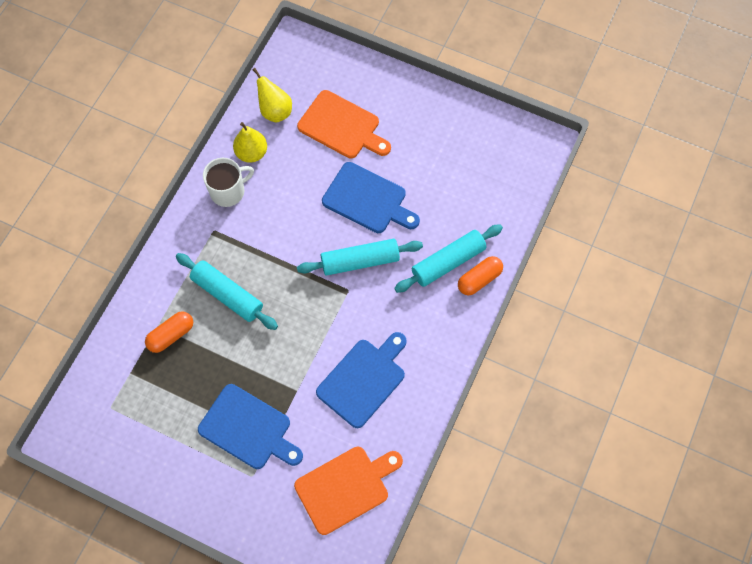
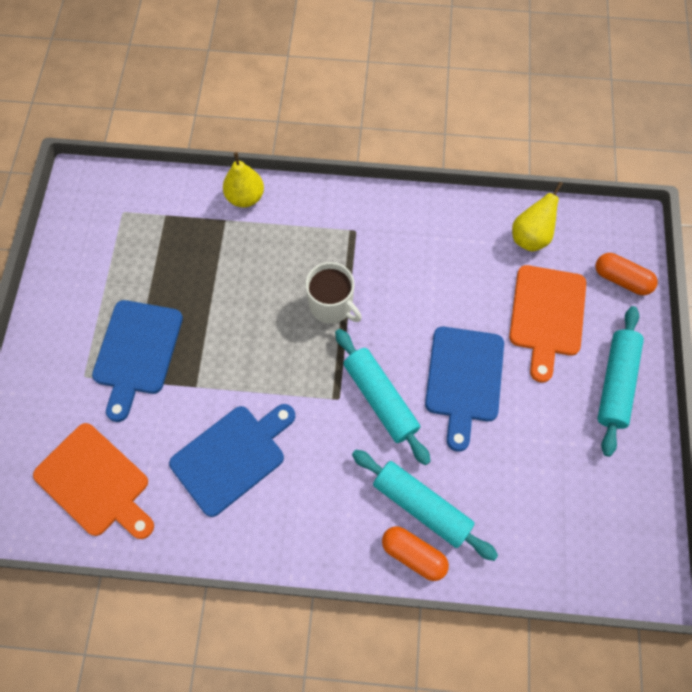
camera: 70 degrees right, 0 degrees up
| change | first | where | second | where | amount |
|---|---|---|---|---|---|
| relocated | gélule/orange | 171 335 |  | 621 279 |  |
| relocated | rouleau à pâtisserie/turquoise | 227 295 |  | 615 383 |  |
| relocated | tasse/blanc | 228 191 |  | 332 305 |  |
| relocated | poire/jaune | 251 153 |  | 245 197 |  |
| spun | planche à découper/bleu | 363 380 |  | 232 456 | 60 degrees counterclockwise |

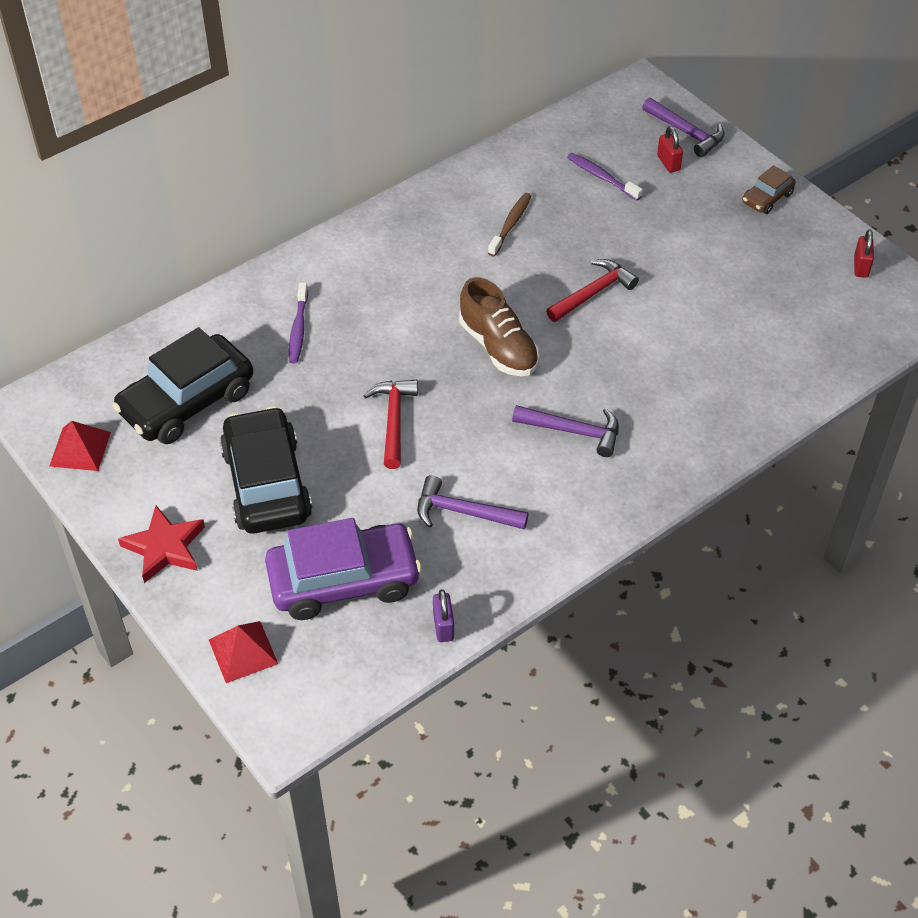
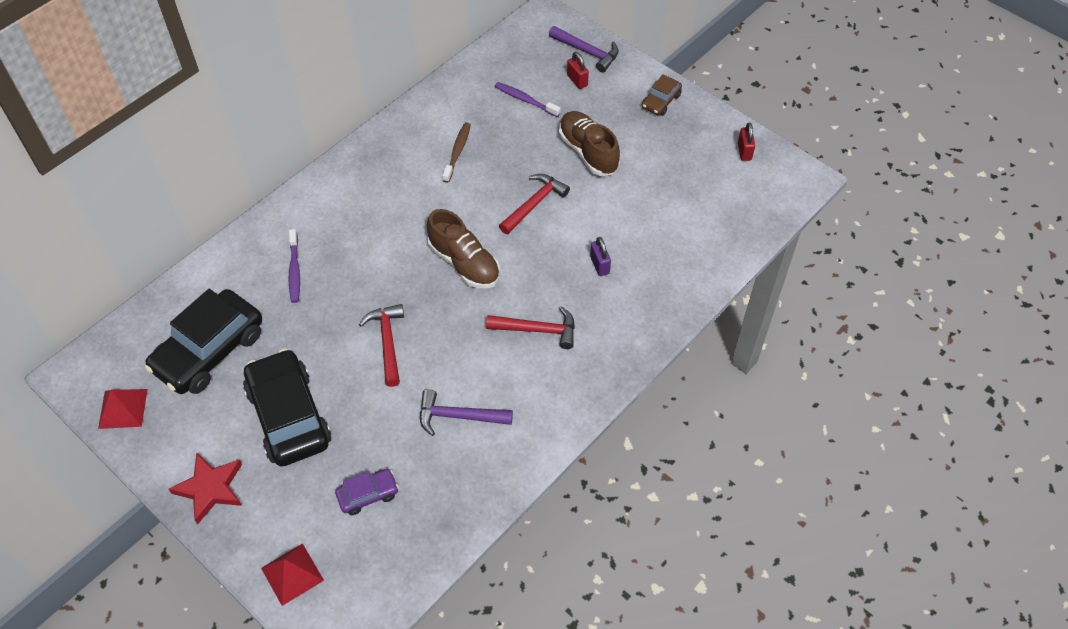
camera: 10 degrees left, 5 degrees up
| change | first | where | second | where | amount |
|---|---|---|---|---|---|
| size | voiture/violet | 344 581 |  | 368 495 | x0.48 |
| relocated | cadenas/violet | 443 626 |  | 599 265 |  |
| colour | marteau/violet | 573 431 | marteau/rouge | 538 330 |  |
| appeared |  |  | chaussure/marron | 588 152 |  |

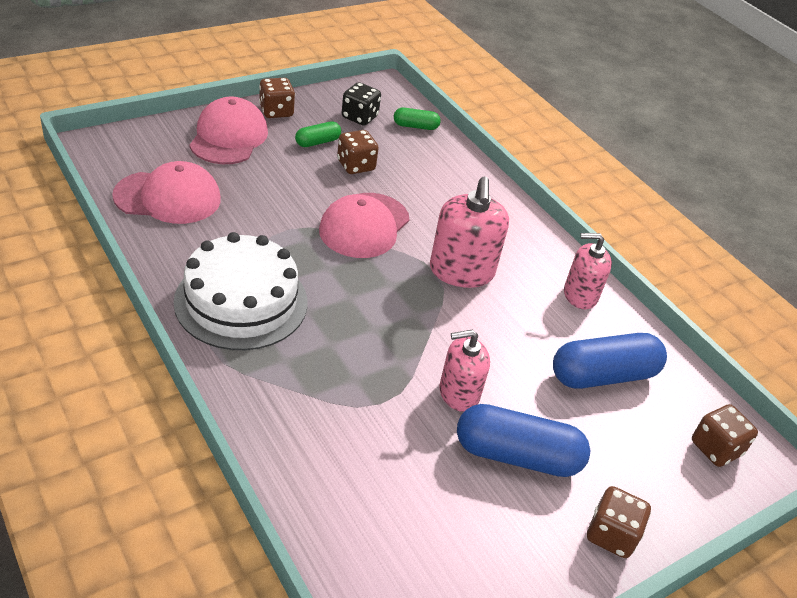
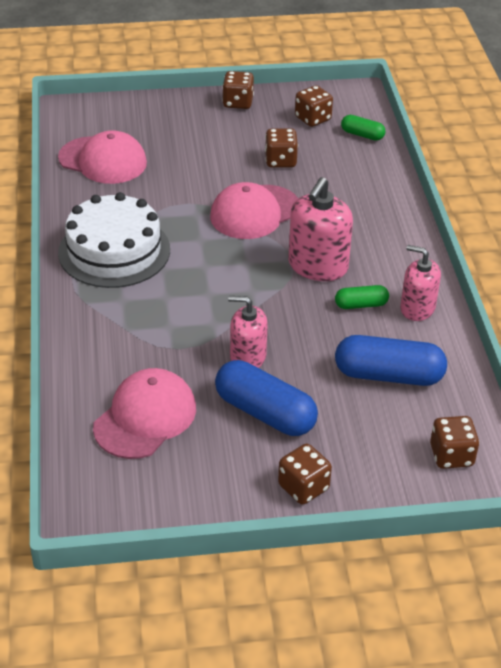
camera: 30 degrees right, 0 degrees up
| change | first | where | second | where | amount |
|---|---|---|---|---|---|
| relocated | casquette/rose | 229 137 |  | 145 417 |  |
| relocated | gélule/vert | 317 142 |  | 361 305 |  |
| colour | dé/noir | 359 117 | dé/marron | 313 119 |  |

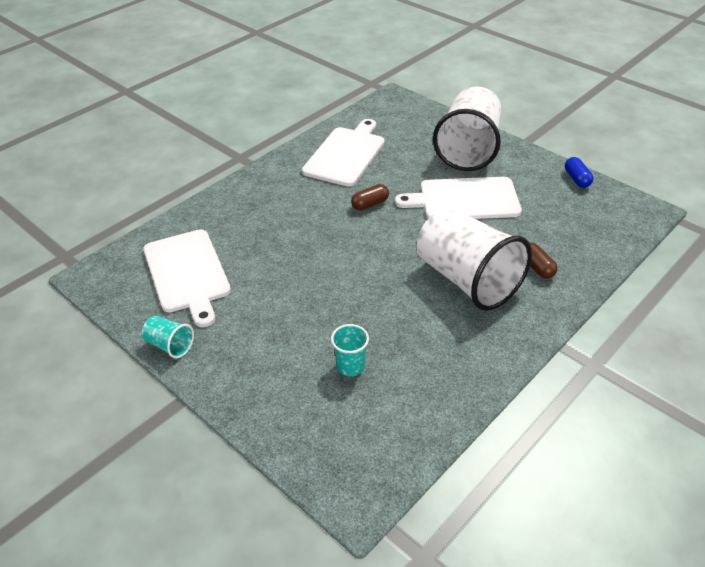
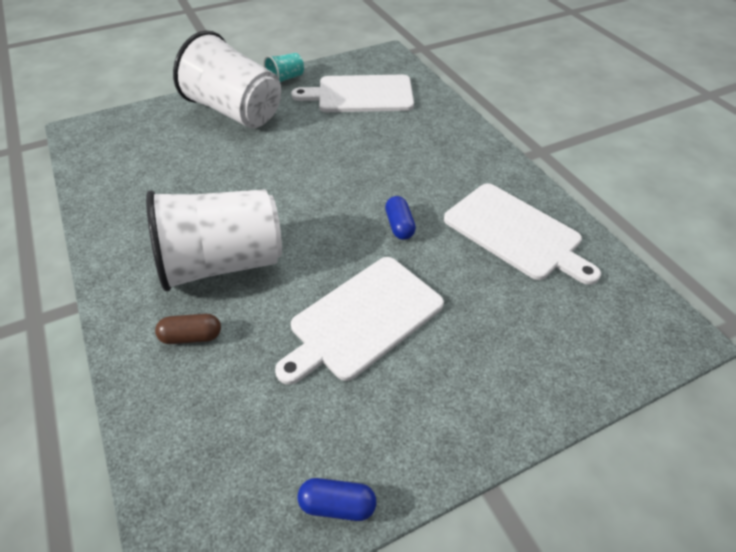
camera: 110 degrees right, 5 degrees up
| change | first | where | second | where | amount |
|---|---|---|---|---|---|
| missing | gobelet/turquoise | 350 366 |  |  |  |
| colour | gélule/marron | 370 204 | gélule/bleu | 399 225 |  |
| spun | planche à découper/blanc | 464 199 |  | 362 319 | 150 degrees counterclockwise |
| relocated | gobelet/blanc | 468 149 |  | 236 111 |  |

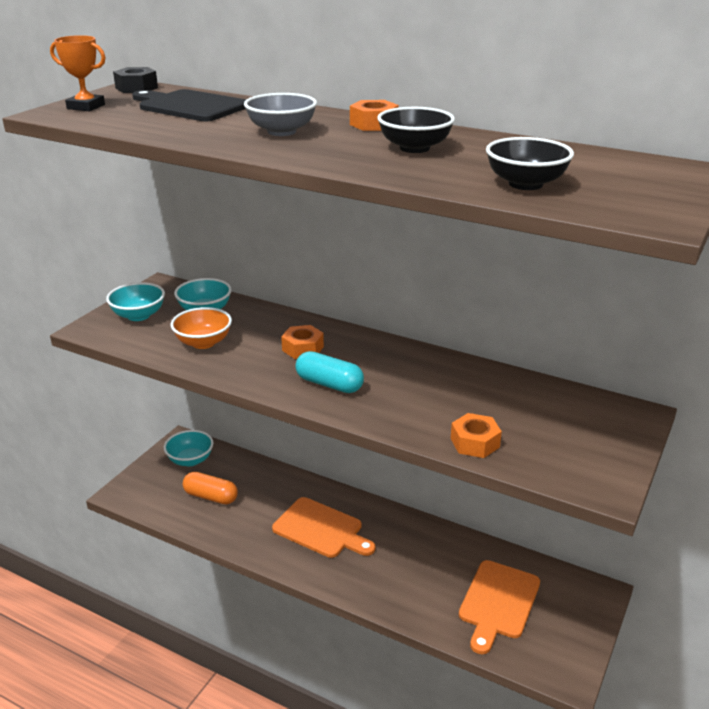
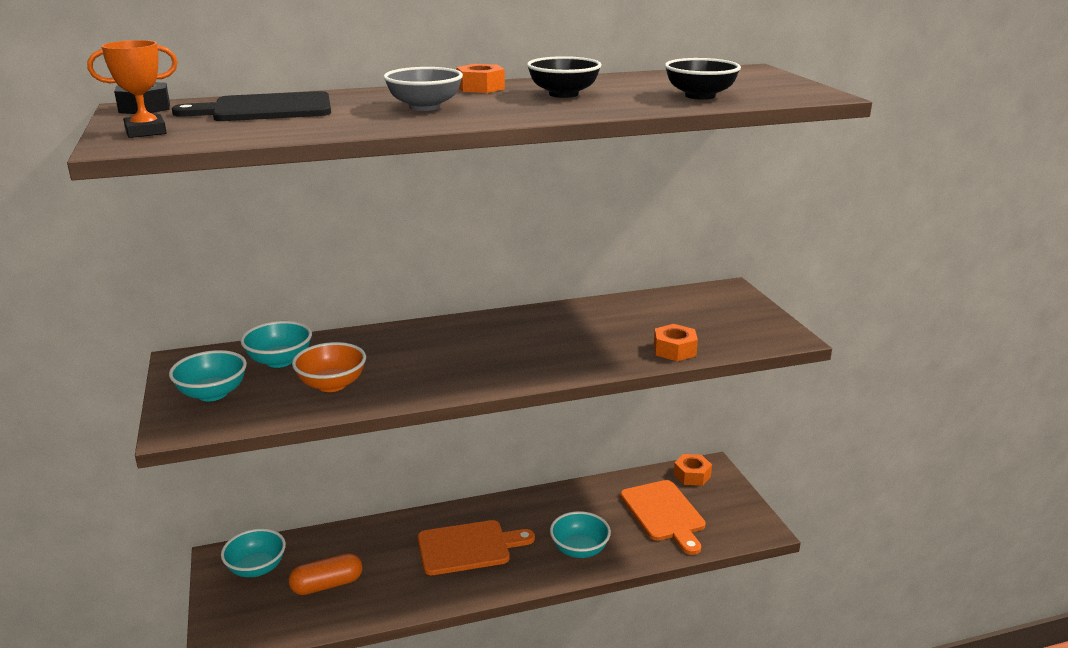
camera: 45 degrees left, 5 degrees down
| change | first | where | second | where | amount |
|---|---|---|---|---|---|
| relocated | écrou/orange | 303 348 |  | 692 475 |  |
| missing | gélule/turquoise | 329 384 |  |  |  |
| appeared |  |  | bol/turquoise | 579 549 |  |

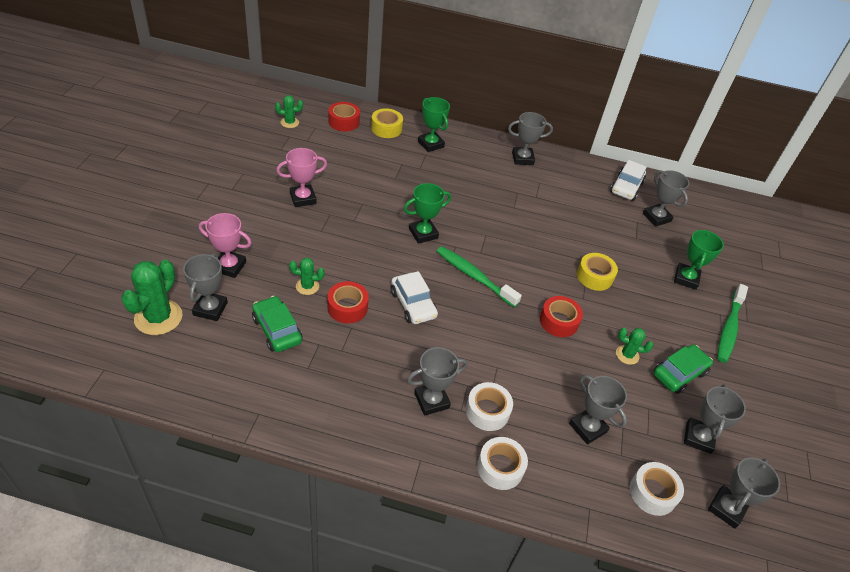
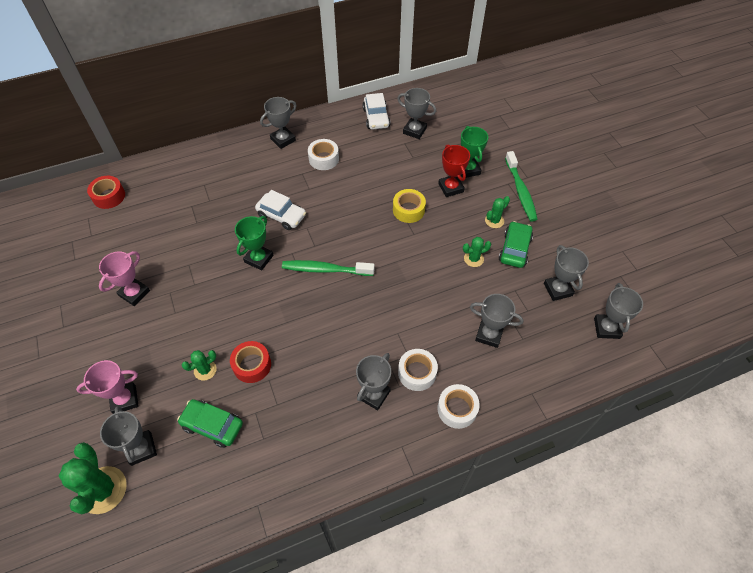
camera: 30 degrees left, 10 degrees up
| change | first | where | second | where | amount |
|---|---|---|---|---|---|
| relocated | cactus/vert | 289 122 |  | 494 221 |  |
| missing | ruban adhésif/jaune | 386 128 |  |  |  |
| relocated | voiture/blanc | 413 304 |  | 281 215 |  |
| missing | trophée/vert | 430 144 |  |  |  |
| missing | ruban adhésif/rouge | 558 321 |  |  |  |
| relocated | ruban adhésif/blanc | 652 493 |  | 323 159 |  |
| appeared |  |  | trophée/rouge | 451 188 |  |

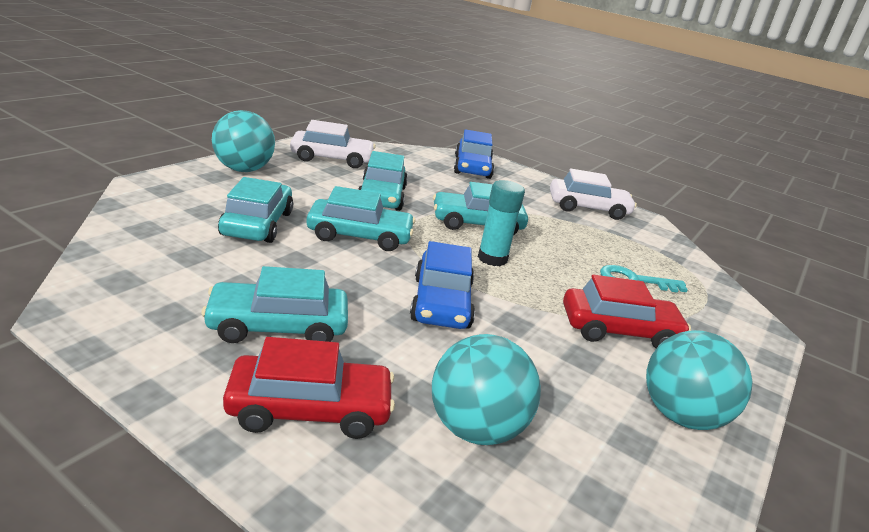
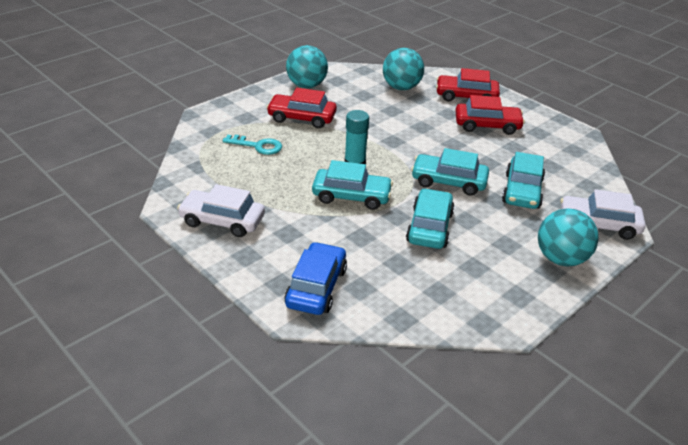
camera: 165 degrees left, 10 degrees up
| change | first | where | second | where | amount |
|---|---|---|---|---|---|
| colour | voiture/turquoise | 278 326 | voiture/rouge | 487 125 |  |
| relocated | voiture/blanc | 332 158 |  | 598 224 |  |
| missing | voiture/bleu | 441 302 |  |  |  |

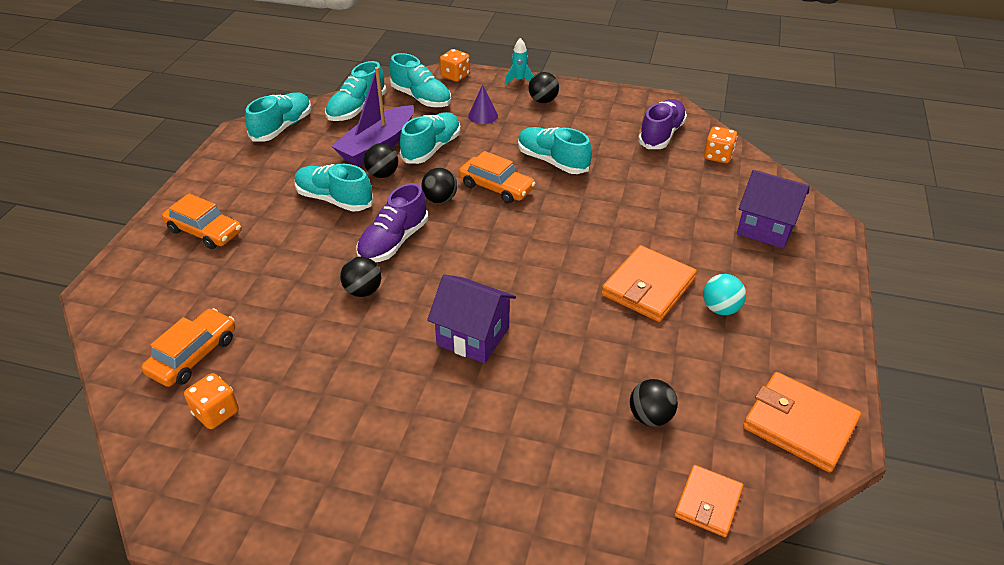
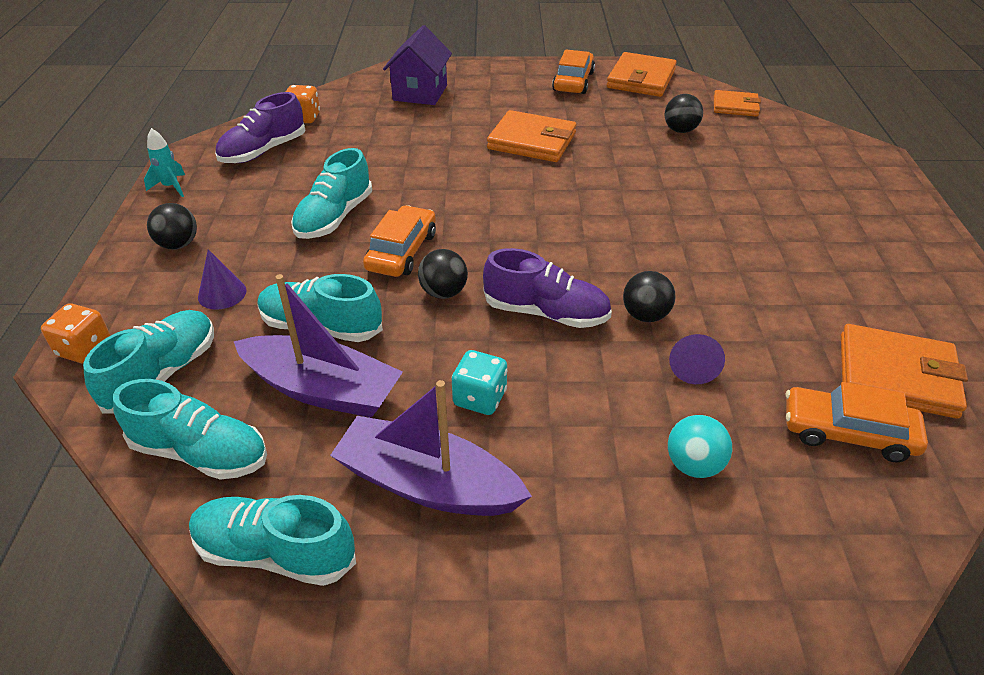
camera: 105 degrees left, 0 degrees up
| change | first | where | second | where | amount |
|---|---|---|---|---|---|
| relocated | voiture/orange | 204 231 |  | 573 81 |  |
| exchanged | dé/orange | 216 413 | portefeuille/orange | 896 375 |  |
| exchanged | chaussure/turquoise | 334 199 | dé/turquoise | 480 398 |  |
| missing | balle/noir | 382 174 |  |  |  |
| missing | maison/violet | 473 336 |  |  |  |
| relocated | fusée/turquoise | 519 80 |  | 171 187 |  |
| spun | chaussure/violet | 661 135 |  | 263 151 | 60 degrees counterclockwise |
| relocated | balle/turquoise | 720 309 |  | 693 465 |  |
| appeared |  |  | bateau/violet | 428 484 |  |
| appeared |  |  | cône/violet | 692 366 |  |

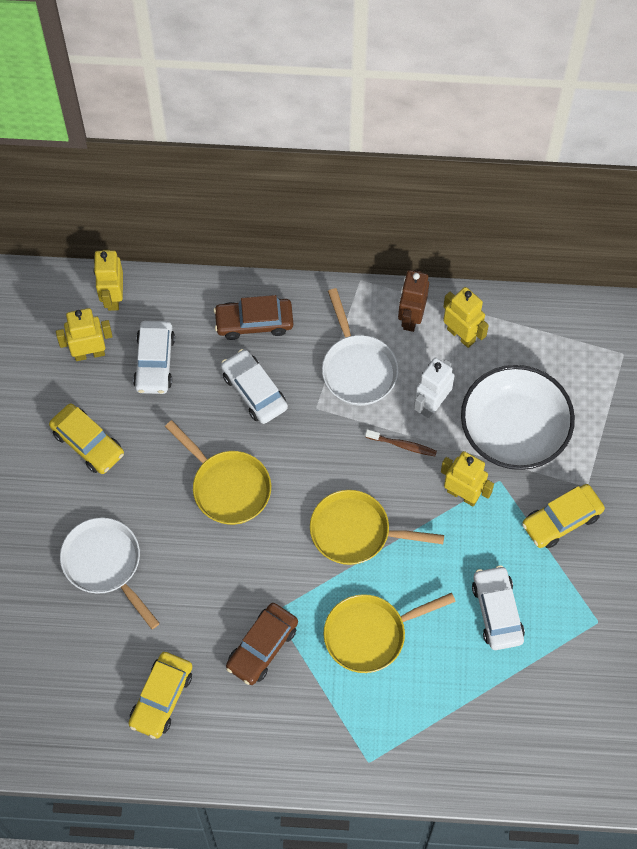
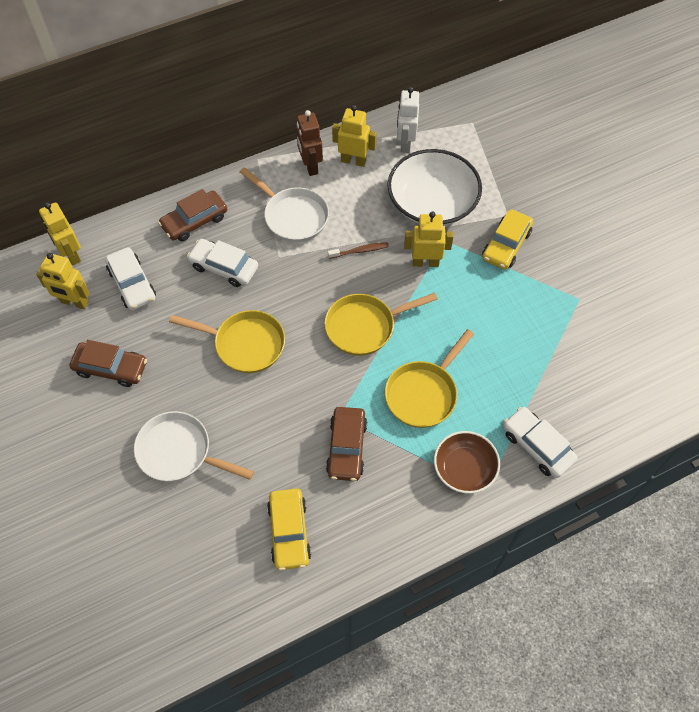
camera: 30 degrees left, 5 degrees down
| change | first | where | second | where | amount |
|---|---|---|---|---|---|
| colour | voiture/jaune | 87 443 | voiture/marron | 111 368 |  |
| spun | robot/jaune | 89 353 |  | 74 302 | 120 degrees counterclockwise |
| relocated | robot/blanc | 431 404 |  | 405 143 |  |
| relocated | voiture/blanc | 497 611 |  | 537 446 |  |
| appeared |  |  | bol/marron | 464 468 |  |

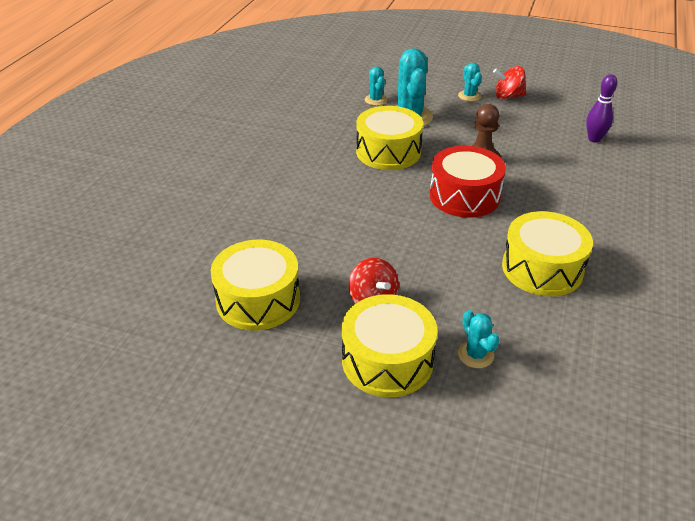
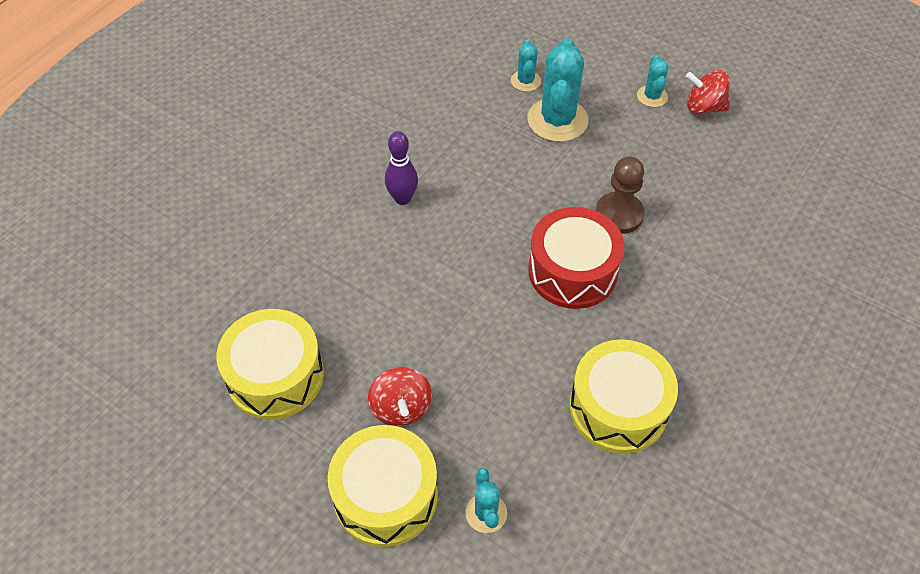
camera: 15 degrees right, 15 degrees up
| change | first | where | second | where | amount |
|---|---|---|---|---|---|
| missing | tambour/jaune | 388 152 |  |  |  |
| relocated | quille/violet | 594 139 |  | 402 198 |  |

